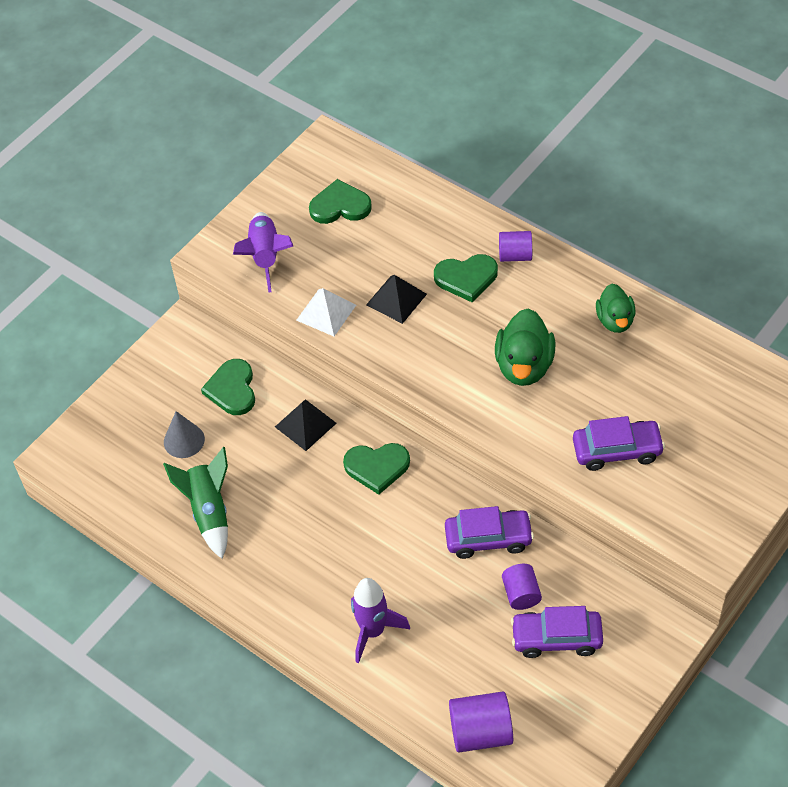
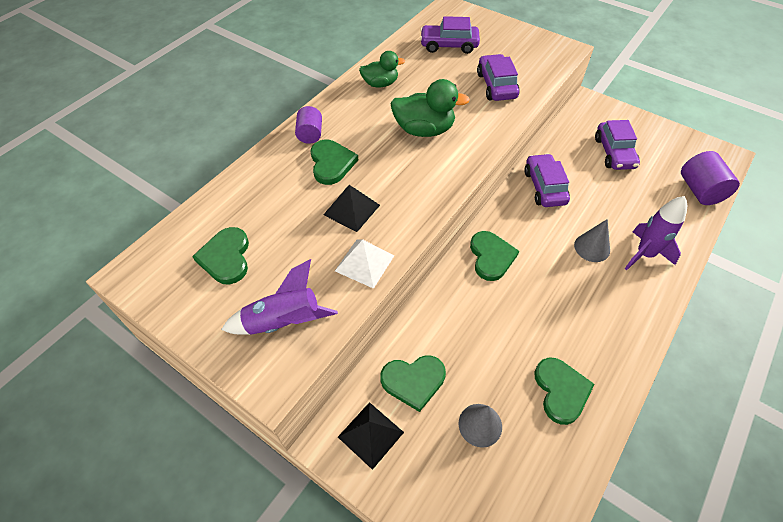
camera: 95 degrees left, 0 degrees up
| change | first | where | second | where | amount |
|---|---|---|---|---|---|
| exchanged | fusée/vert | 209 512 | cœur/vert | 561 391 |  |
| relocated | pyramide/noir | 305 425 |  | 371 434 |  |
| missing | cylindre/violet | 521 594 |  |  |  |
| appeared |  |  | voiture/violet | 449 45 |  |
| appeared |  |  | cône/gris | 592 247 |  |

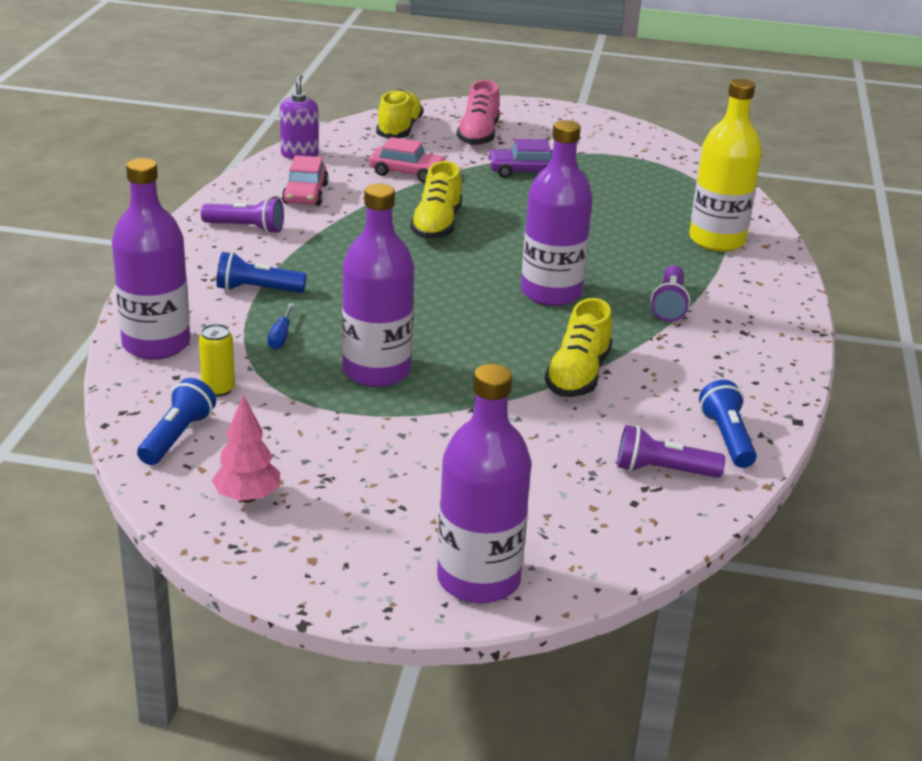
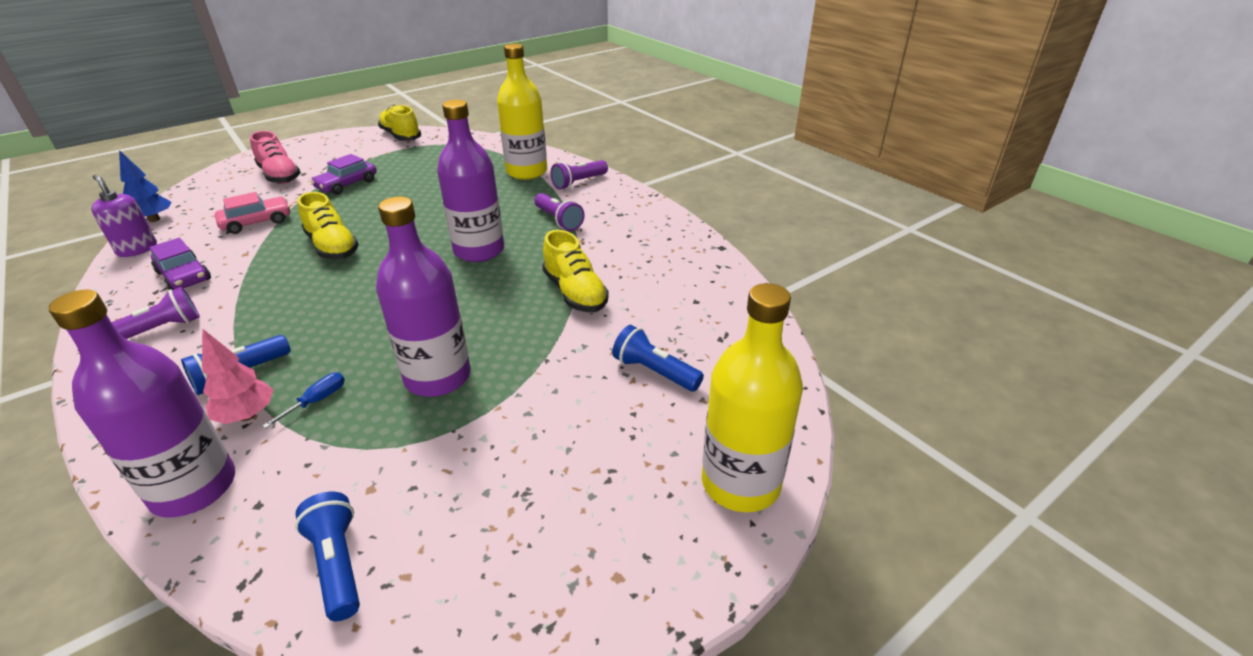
camera: 45 degrees left, 5 degrees up
| change | first | where | second | where | amount |
|---|---|---|---|---|---|
| missing | canette/jaune | 218 389 |  |  |  |
| relocated | arbre/rose | 247 497 |  | 247 415 |  |
| spun | tournevis/bleu | 280 337 |  | 317 401 | 105 degrees counterclockwise |
| colour | voiture/rose | 305 194 | voiture/violet | 184 276 |  |
| relocated | chaussure/jaune | 399 130 |  | 401 136 |  |
| colour | bouteille/violet | 478 579 | bouteille/jaune | 740 483 |  |
| relocated | lampe de poche/violet | 662 470 |  | 578 182 |  |
| relocated | lampe de poche/bleu | 727 438 |  | 654 372 |  |
| appeared |  |  | arbre/bleu | 154 219 |  |

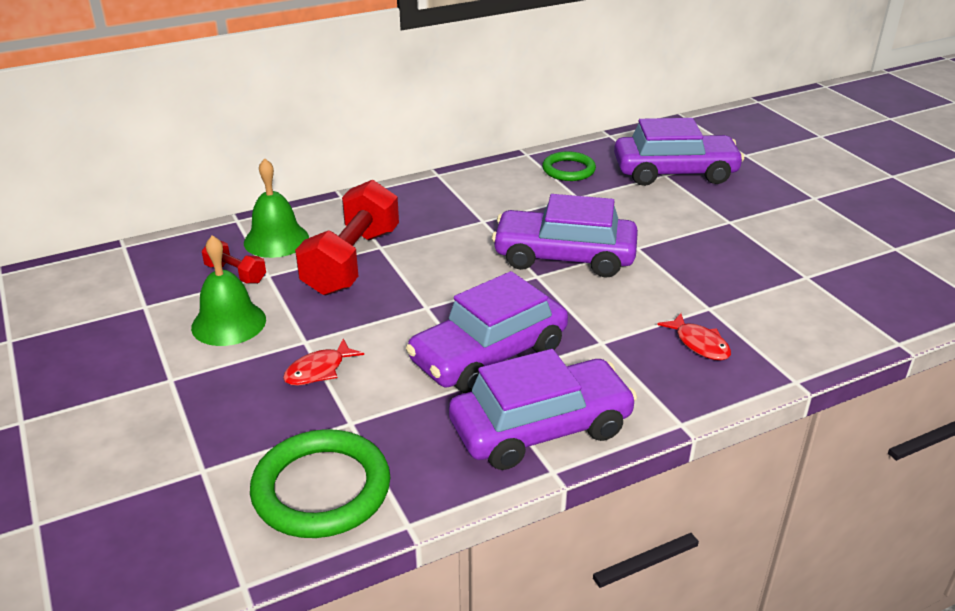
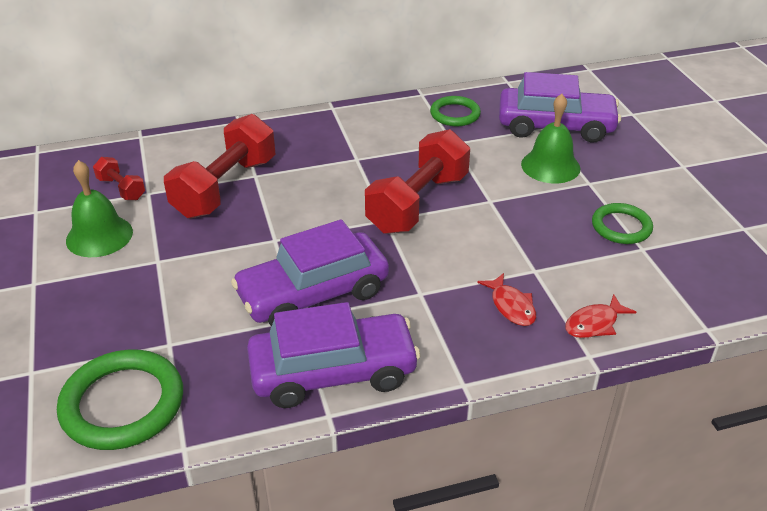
camera: 10 degrees right, 5 degrees up
| change | first | where | second | where | amount |
|---|---|---|---|---|---|
| relocated | cloche/vert | 276 240 |  | 550 166 |  |
| relocated | poisson/rouge | 318 370 |  | 594 324 |  |
| exchanged | voiture/violet | 564 257 | haltère/rouge | 418 203 |  |
| appeared |  |  | anneau/vert | 621 227 |  |

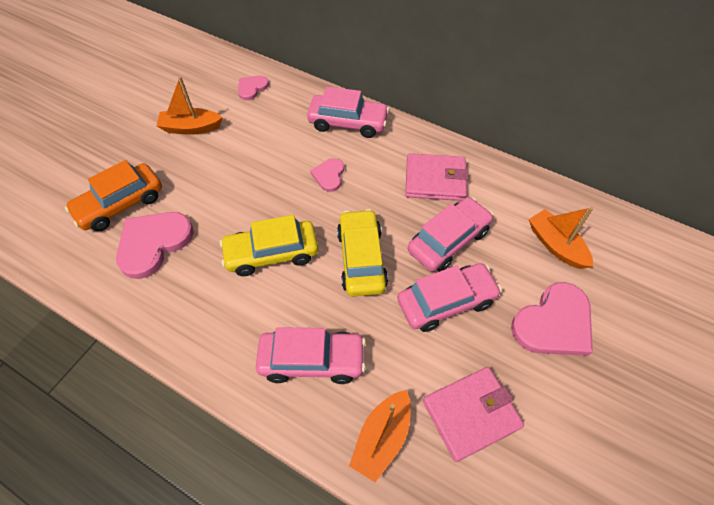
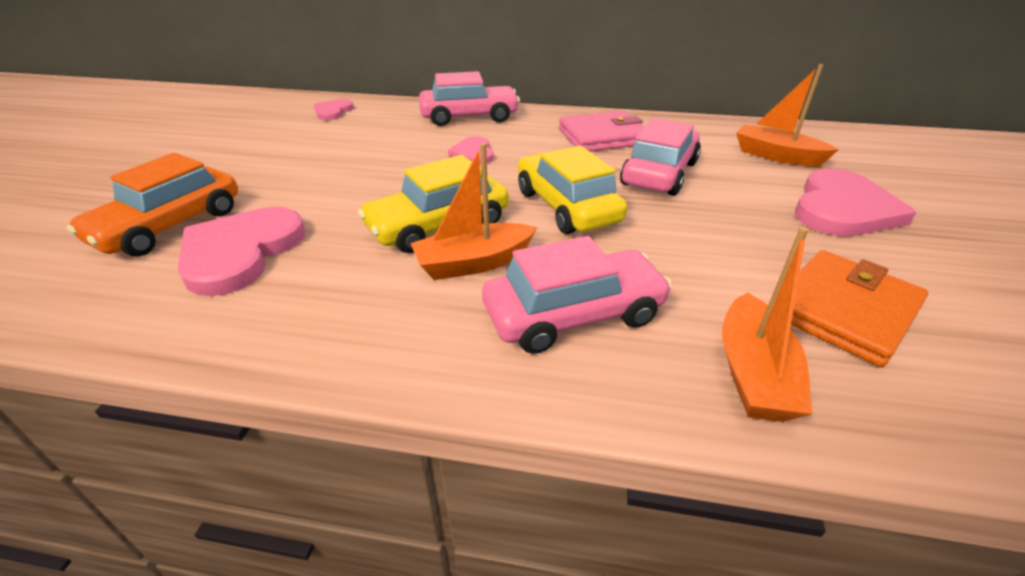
camera: 20 degrees left, 20 degrees down
| change | first | where | second | where | amount |
|---|---|---|---|---|---|
| relocated | bateau/orange | 191 128 |  | 473 263 |  |
| missing | voiture/rose | 446 302 |  |  |  |
| colour | portefeuille/rose | 471 414 | portefeuille/orange | 843 310 |  |

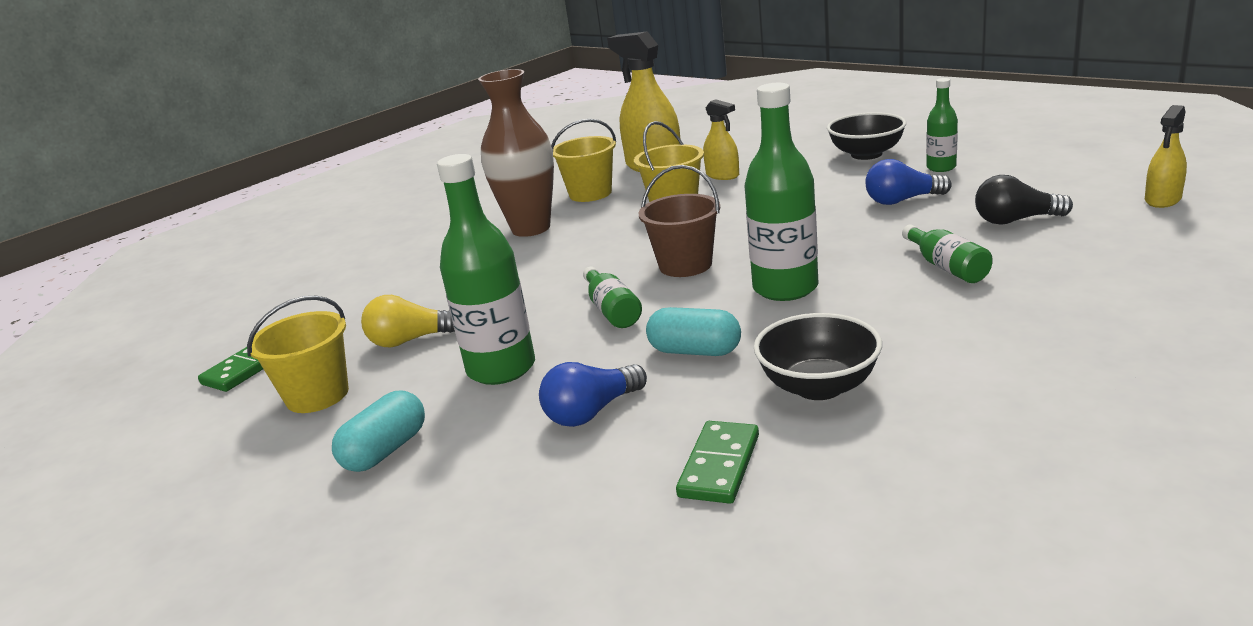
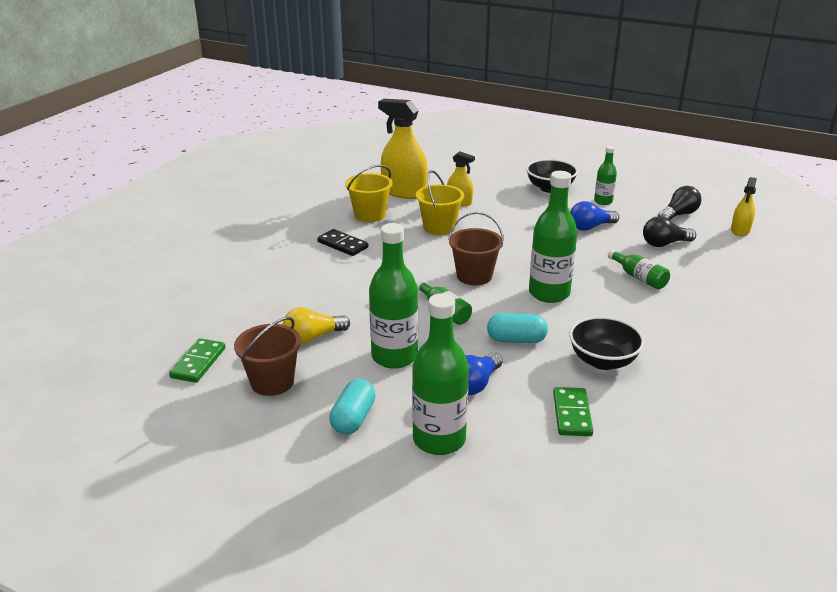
camera: 20 degrees left, 5 degrees up
| change | first | where | second | where | amount |
|---|---|---|---|---|---|
| colour | seau/jaune | 317 395 | seau/marron | 272 382 |  |
| exchanged | vase/marron | 531 228 | domino/noir | 343 245 |  |
| appeared |  |  | bouteille/vert | 439 439 |  |
| appeared |  |  | ampoule/noir | 678 215 |  |

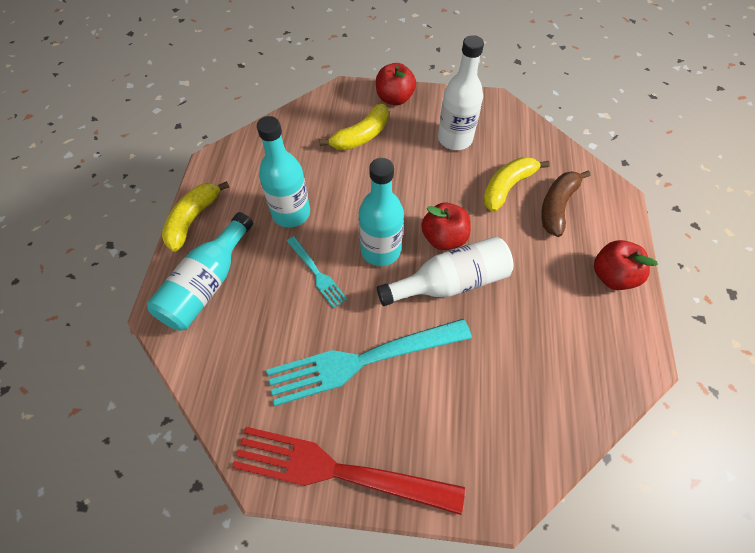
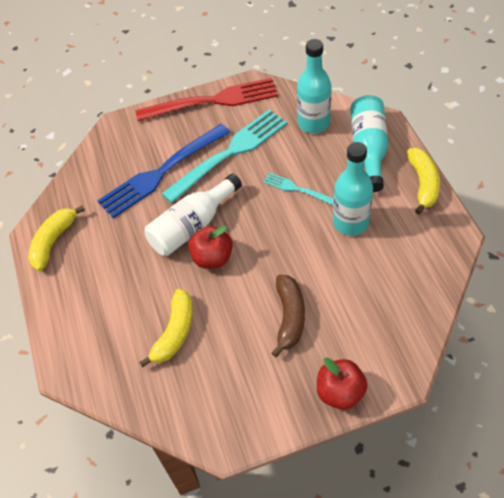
camera: 160 degrees right, 5 degrees down
| change | first | where | second | where | amount |
|---|---|---|---|---|---|
| relocated | banane/jaune | 361 136 |  | 54 241 |  |
| relocated | bouteille/turquoise | 380 250 |  | 313 123 |  |
| missing | bouteille/blanc | 455 139 |  |  |  |
| relocated | banane/marron | 557 206 |  | 289 317 |  |
| missing | pomme/rouge | 612 276 |  |  |  |
| appeared |  |  | fourchette/bleu | 161 172 |  |

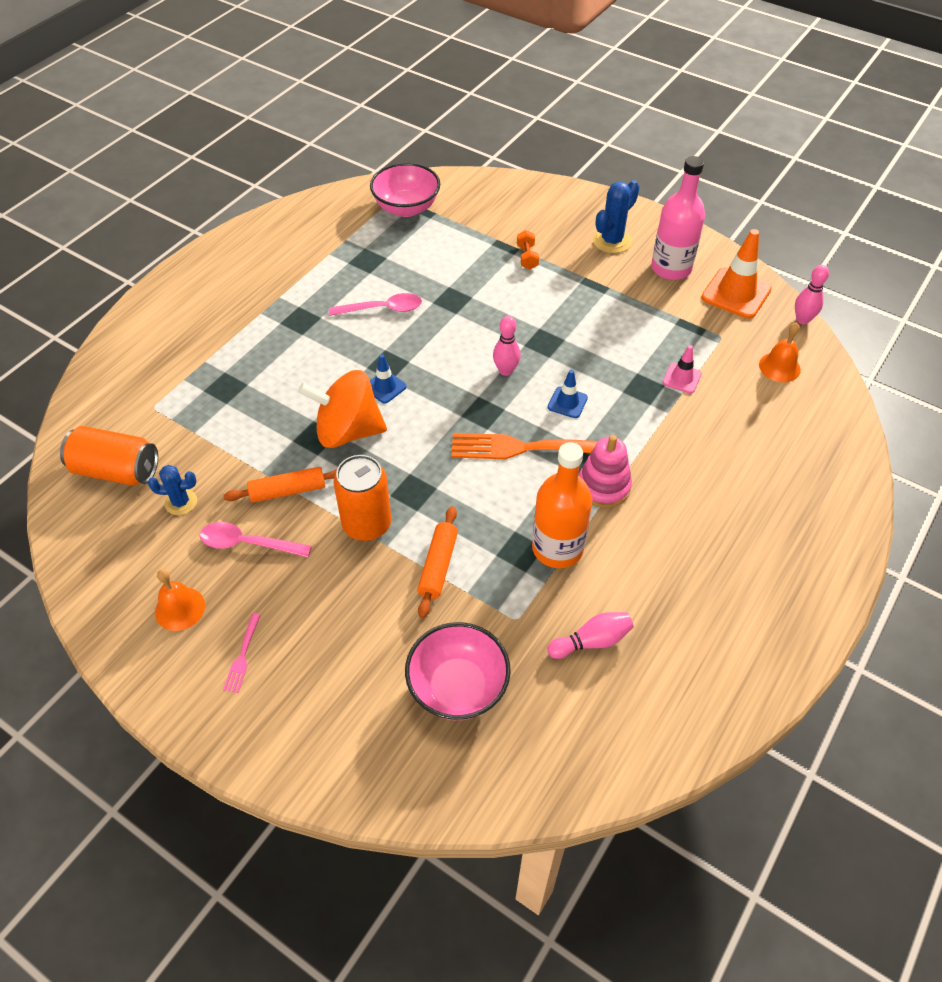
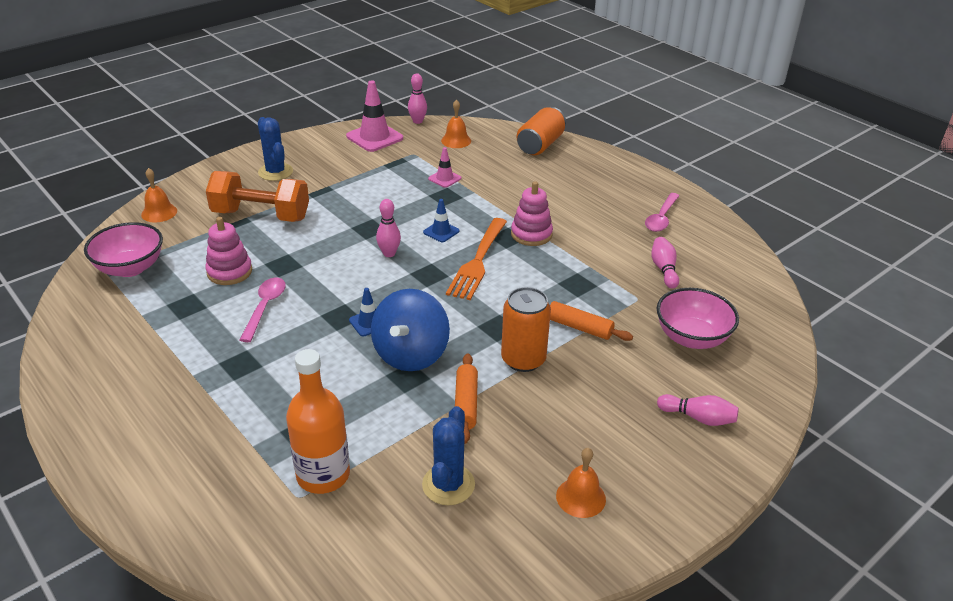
camera: 75 degrees left, 15 degrees down
| change | first | where | second | where | amount |
|---|---|---|---|---|---|
| relocated | canette/orange | 116 470 |  | 540 145 |  |
| size | cactus/bleu | 181 502 |  | 448 485 | x1.52 |
| relocated | cuillère/rose | 248 543 |  | 661 218 |  |
| missing | fourchette/rose | 242 655 |  |  |  |
| colour | toupie/orange | 348 431 | toupie/bleu | 411 354 |  |
| size | haltère/orange | 527 257 |  | 261 215 | x2.48 |
| relocated | bouteille/orange | 557 548 |  | 323 475 |  |
| missing | bouteille/rose | 671 268 |  |  |  |
| colour | cône de chantier/orange | 736 293 | cône de chantier/rose | 374 137 |  |
| appeared |  |  | cloche/orange | 159 212 |  |
| appeared |  |  | jouet à empiler/rose | 229 272 |  |
| appeared |  |  | quille/rose | 698 418 |  |

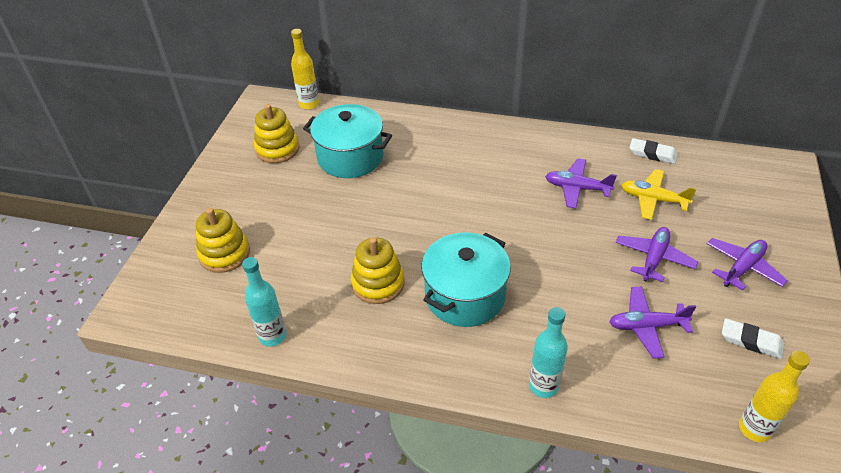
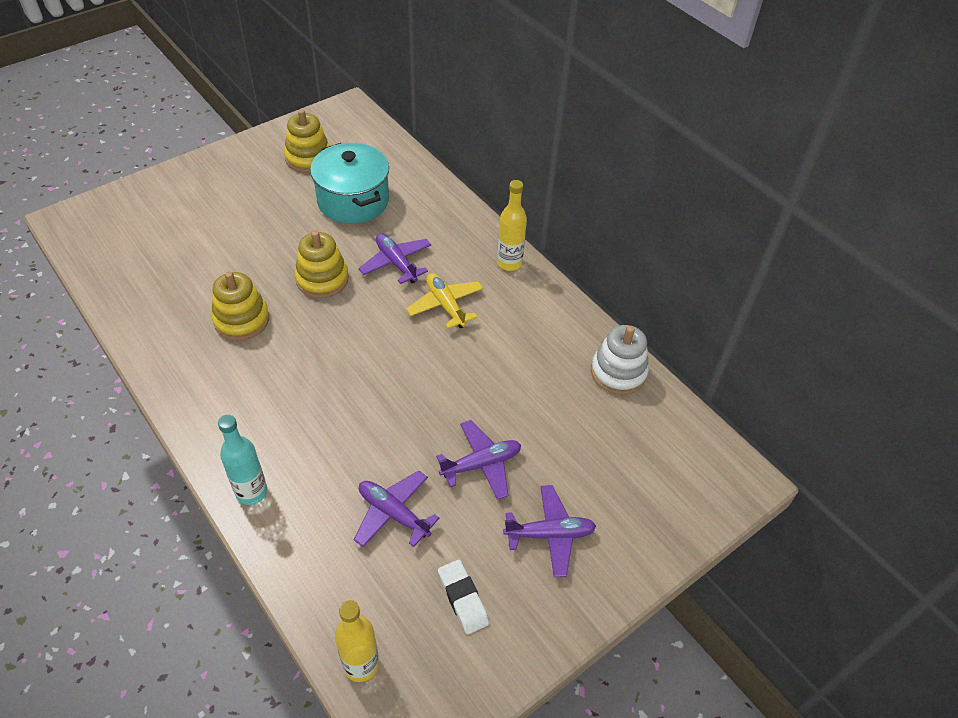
camera: 35 degrees right, 5 degrees up
| change | first | where | second | where | amount |
|---|---|---|---|---|---|
| relocated | jouet à empiler/jaune | 224 254 |  | 322 279 |  |
| missing | bouteille/turquoise | 272 336 |  |  |  |
| relocated | bouteille/jaune | 309 104 |  | 509 263 |  |
| missing | marmite/turquoise | 465 296 |  |  |  |
| relocated | avion/violet | 577 188 |  | 396 263 |  |
| relocated | avion/jaune | 653 199 |  | 445 305 |  |
| exchanged | gomme/blanc | 652 154 | jouet à empiler/blanc | 618 372 |  |

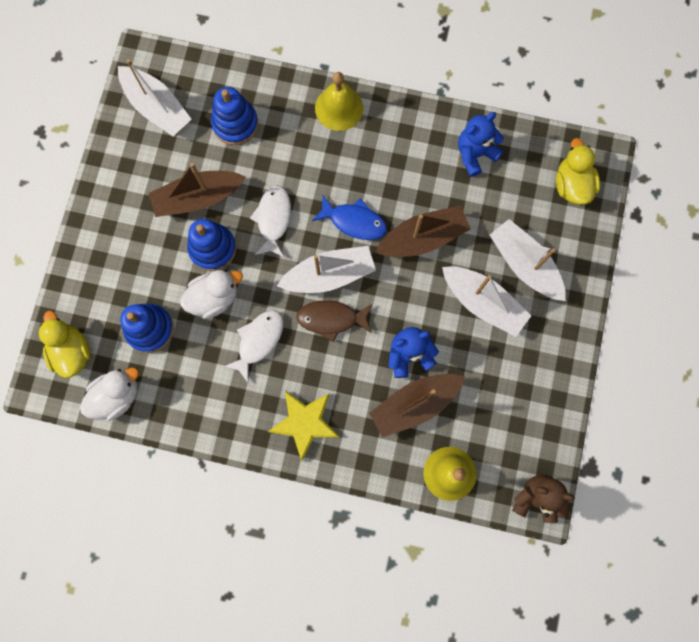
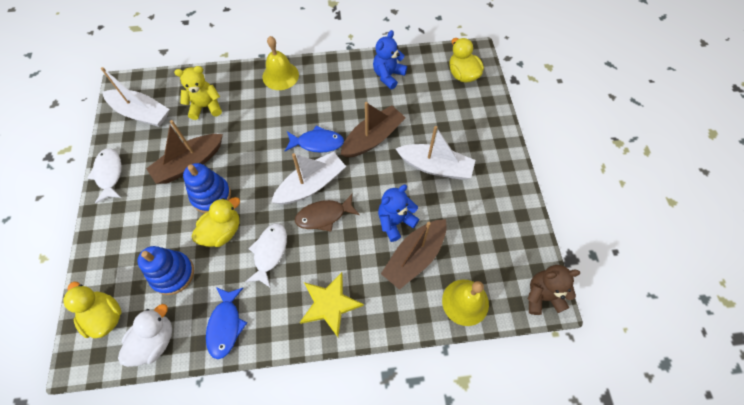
camera: 20 degrees left, 15 degrees down
| change | first | where | second | where | amount |
|---|---|---|---|---|---|
| colour | canard/blanc | 214 298 | canard/jaune | 222 231 |  |
| exchanged | jouet à empiler/bleu | 235 124 | ours en peluche/jaune | 206 107 |  |
| relocated | poisson/blanc | 273 219 |  | 109 174 |  |
| missing | bateau/blanc | 524 264 |  |  |  |
| appeared |  |  | poisson/bleu | 225 325 |  |

